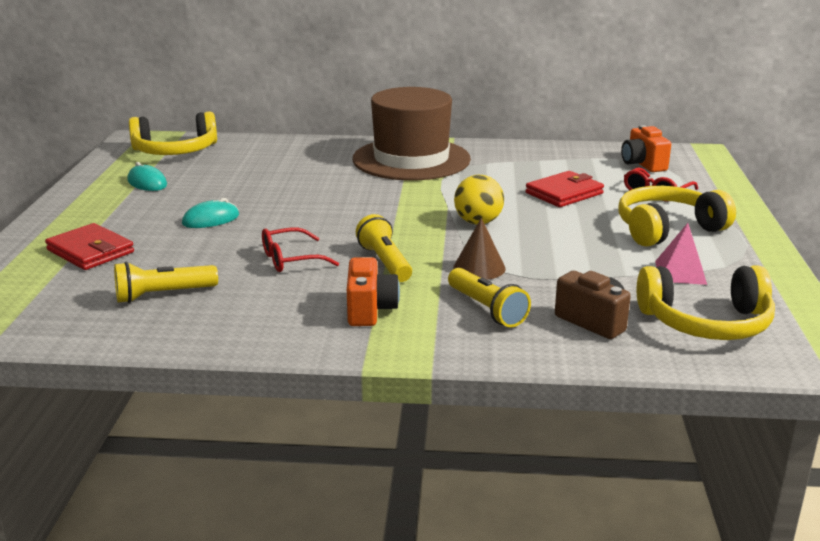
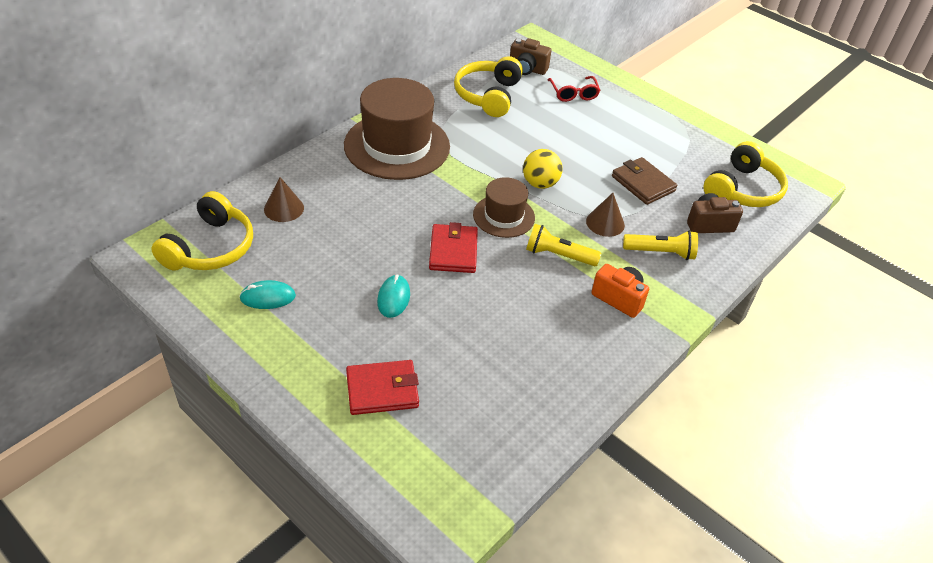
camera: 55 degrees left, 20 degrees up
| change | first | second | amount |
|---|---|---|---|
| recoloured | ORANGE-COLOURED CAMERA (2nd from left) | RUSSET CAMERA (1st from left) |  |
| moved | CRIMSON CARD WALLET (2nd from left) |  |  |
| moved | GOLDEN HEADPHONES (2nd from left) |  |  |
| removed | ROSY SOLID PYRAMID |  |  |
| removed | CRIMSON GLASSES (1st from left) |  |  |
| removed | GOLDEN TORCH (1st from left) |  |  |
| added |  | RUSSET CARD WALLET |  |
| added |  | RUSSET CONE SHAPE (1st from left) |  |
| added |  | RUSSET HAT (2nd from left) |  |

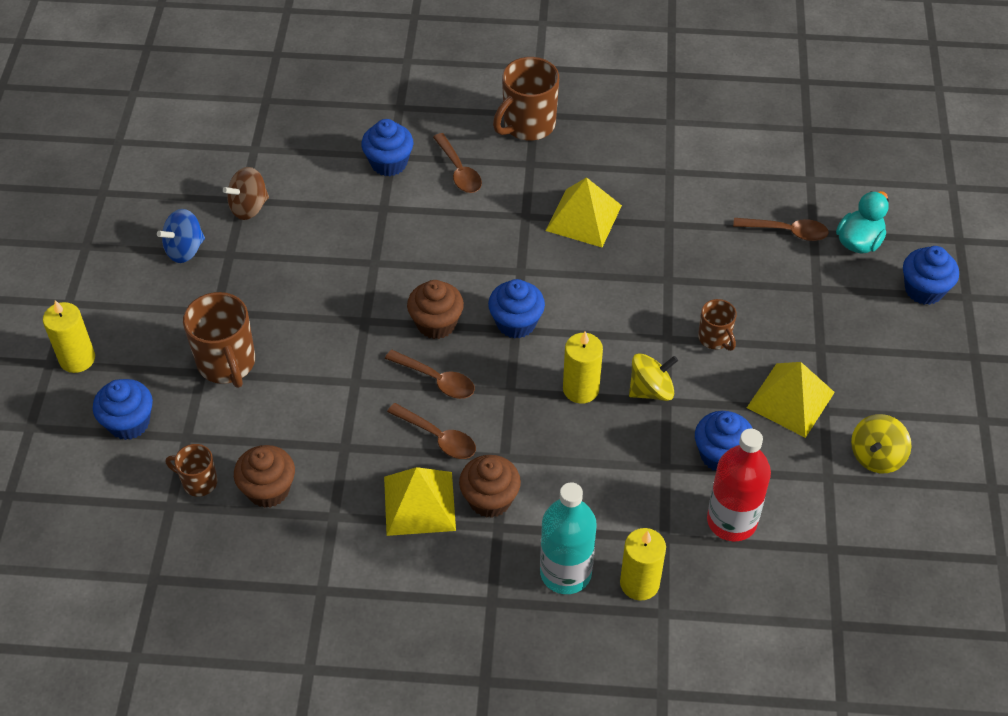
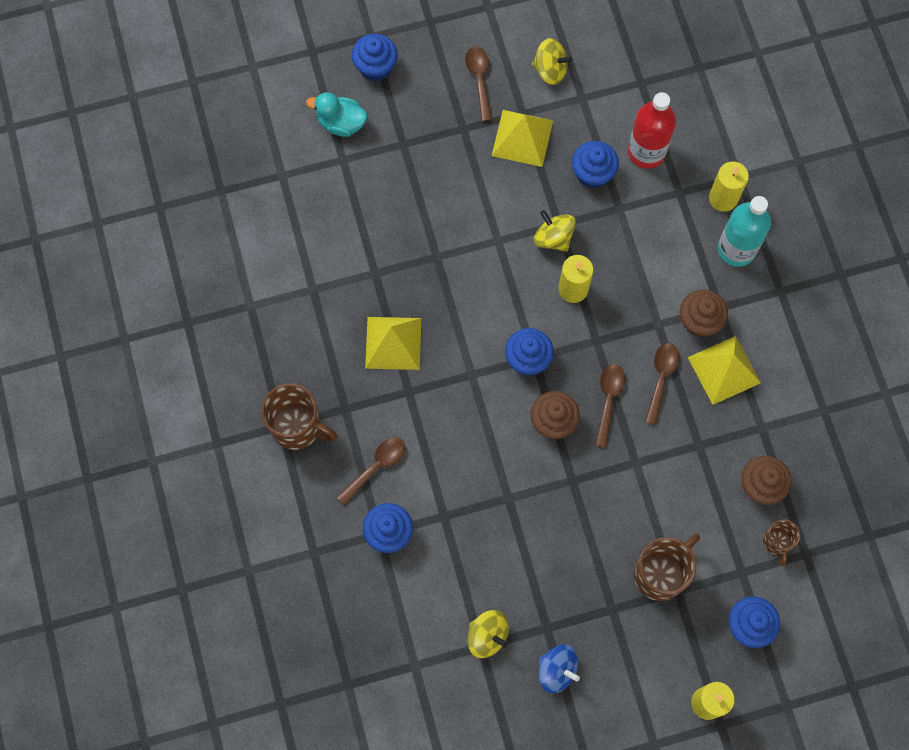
camera: 110 degrees left, 20 degrees up
| change | first | second | amount |
|---|---|---|---|
| recoloured | RUSSET WHIRLIGIG | GOLDEN WHIRLIGIG (1st from left) |  |
| moved | RUSSET SPOON (4th from left in the first image) | RUSSET SPOON (2nd from left) |  |
| removed | RUSSET COFFEE MUG (4th from left) |  |  |

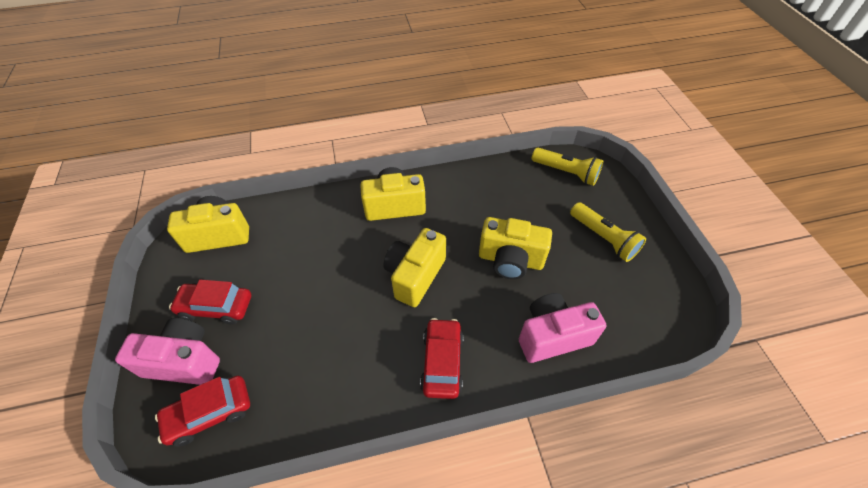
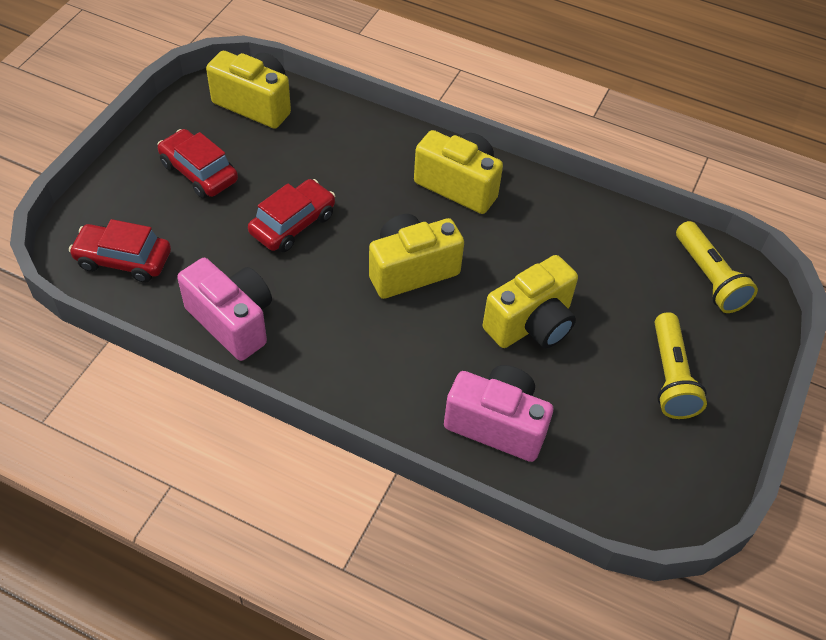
camera: 35 degrees right, 0 degrees up
| change | first | second | amount |
|---|---|---|---|
| turned | GOLDEN CAMERA (4th from left) |  | 90 degrees counterclockwise |
| moved | ROSY CAMERA (1st from left) |  |  |
| moved | CRIMSON CAR (3rd from left) |  |  |

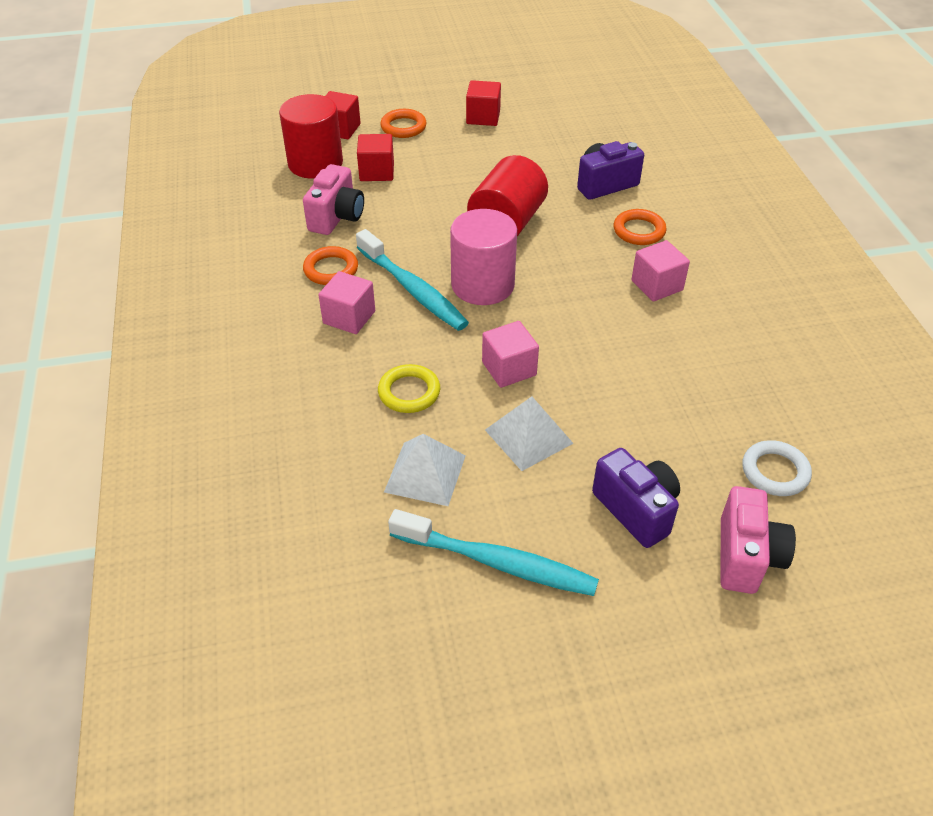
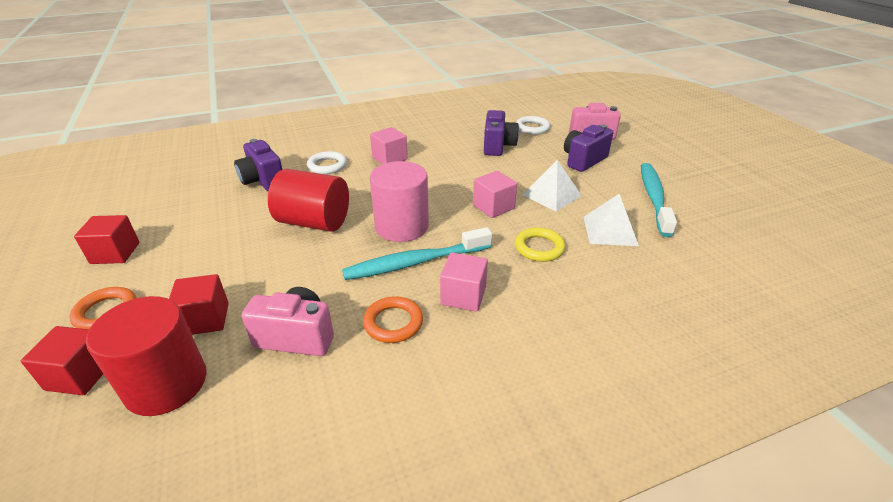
camera: 100 degrees left, 10 degrees down
| change | first | second | amount |
|---|---|---|---|
| recoloured | ORANGE-COLOURED TORUS (3rd from left) | WHITE TORUS (1st from left) |  |
| turned | AQUA TOOTHBRUSH (1st from left) |  | 150 degrees counterclockwise |
| added |  | ROYAL PURPLE CAMERA (2nd from left) |  |

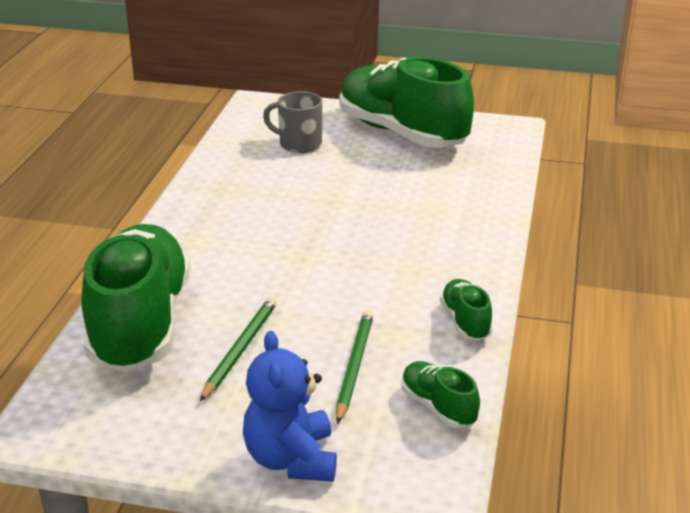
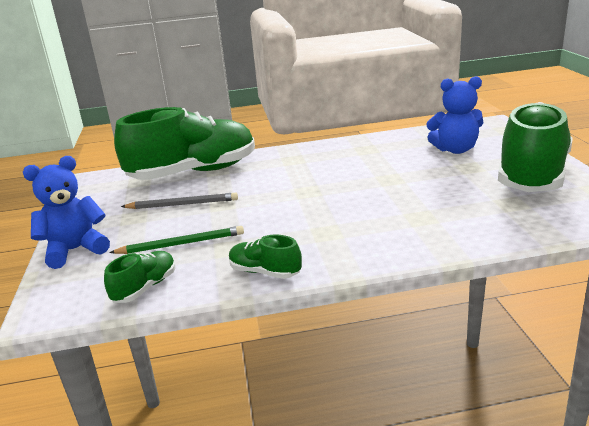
camera: 70 degrees right, 5 degrees down
| change | first | second | amount |
|---|---|---|---|
| replaced | ASH-GREY COFFEE MUG | COBALT TEDDY (2nd from left) |  |
| turned | LEAF-GREEN SHOE (4th from left in the first image) | LEAF-GREEN SHOE (3rd from left) | 120 degrees counterclockwise |
| recoloured | LEAF-GREEN PENCIL (1st from left) | ASH-GREY PENCIL |  |

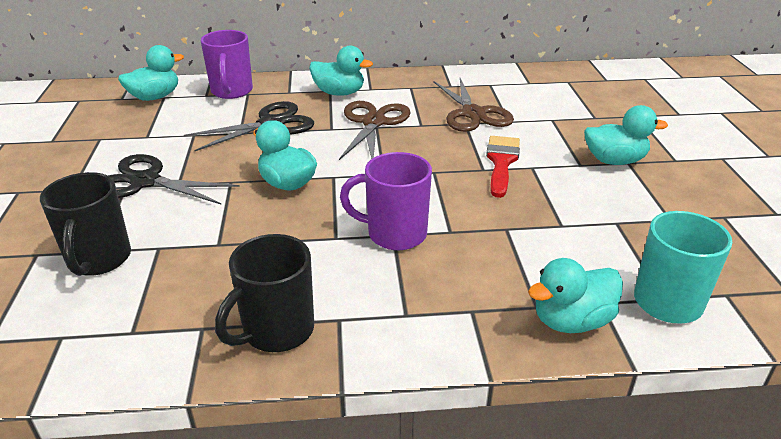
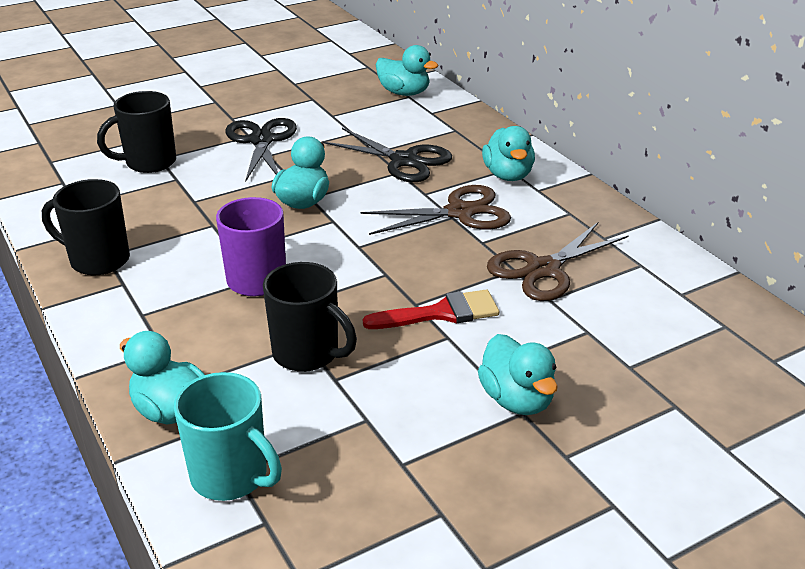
camera: 65 degrees right, 0 degrees up
| change | first | second | amount |
|---|---|---|---|
| removed | ROYAL PURPLE COFFEE MUG (1st from left) |  |  |
| added |  | EBONY COFFEE MUG (3rd from left) |  |

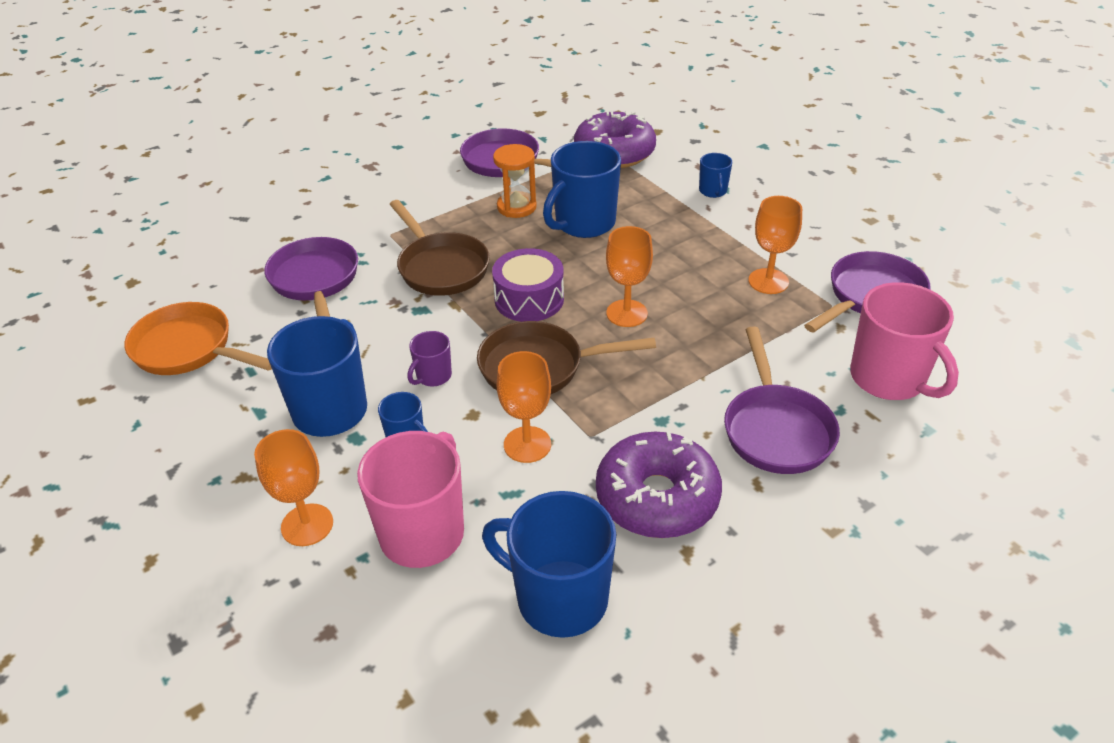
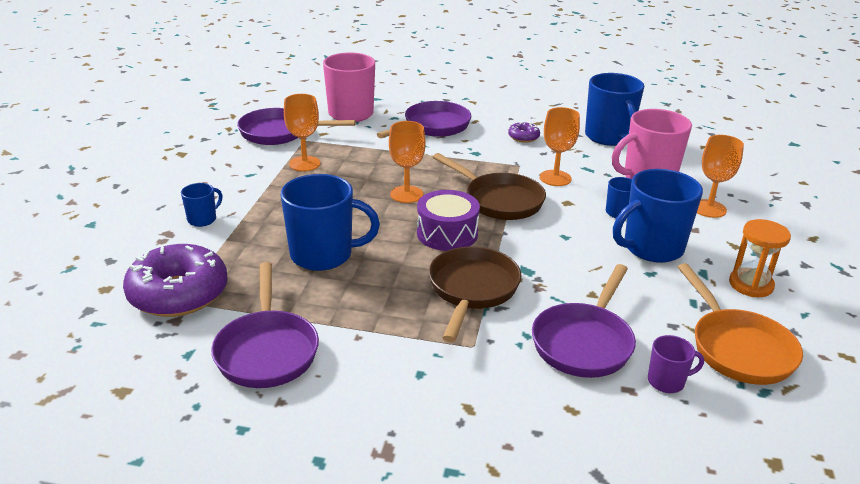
camera: 135 degrees left, 10 degrees down
| change | first | second | amount |
|---|---|---|---|
| moved | ORANGE-COLOURED HOURGLASS |  |  |
| moved | ROYAL PURPLE COFFEE MUG |  |  |
| resized | ROYAL PURPLE DONUT (2nd from left) |  | x0.45 |

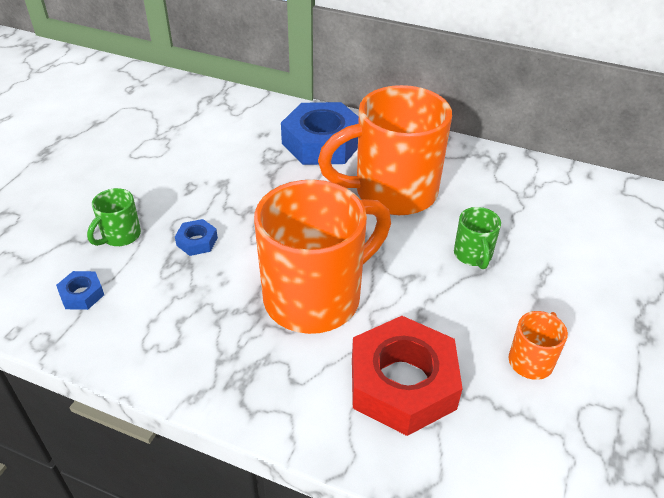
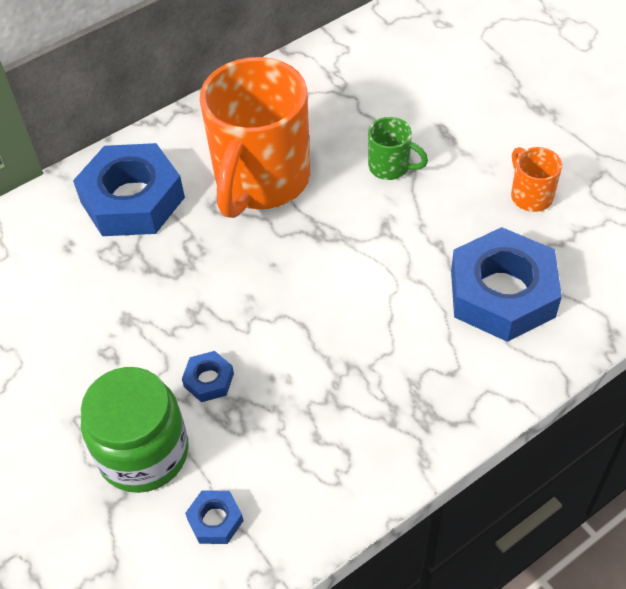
camera: 55 degrees left, 10 degrees up
| change | first | second | amount |
|---|---|---|---|
| removed | ORANGE-COLOURED COFFEE MUG (1st from left) |  |  |
| replaced | LEAF-GREEN COFFEE MUG (1st from left) | LEAF-GREEN PRESERVE JAR |  |
| recoloured | CRIMSON HEXAGON NUT | COBALT HEXAGON NUT (4th from left) |  |

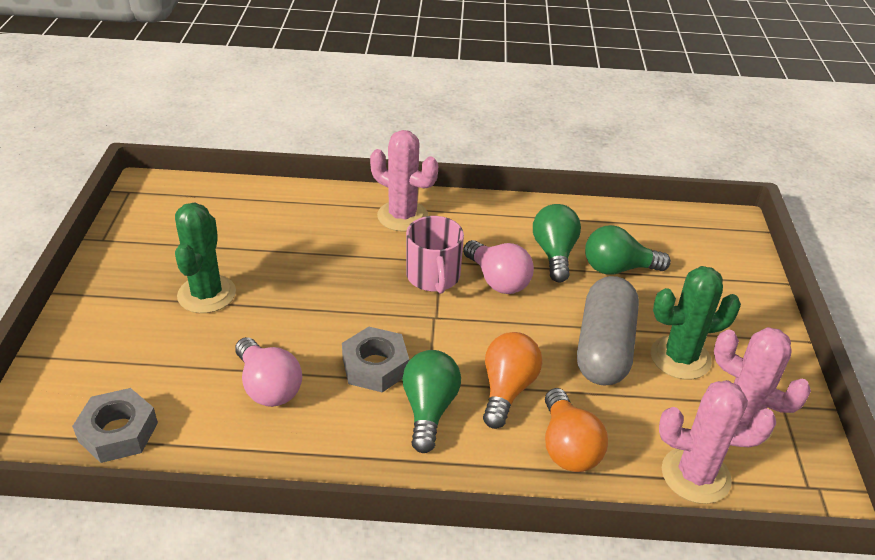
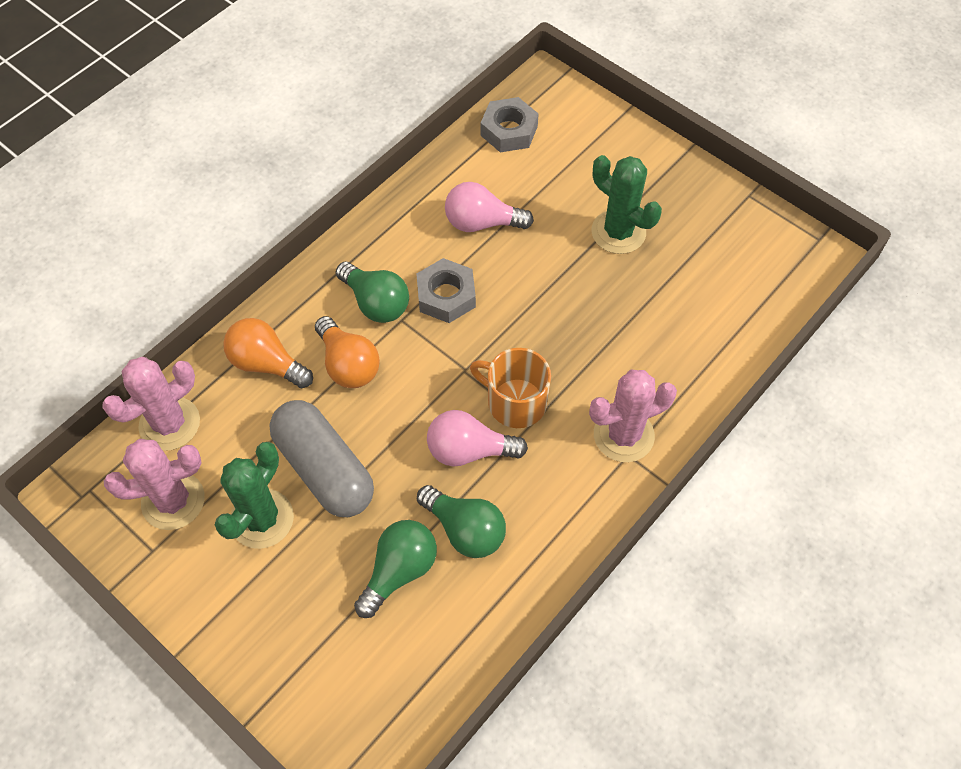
camera: 130 degrees right, 20 degrees up
| change | first | second | amount |
|---|---|---|---|
| recoloured | ROSY COFFEE MUG | ORANGE-COLOURED COFFEE MUG |  |

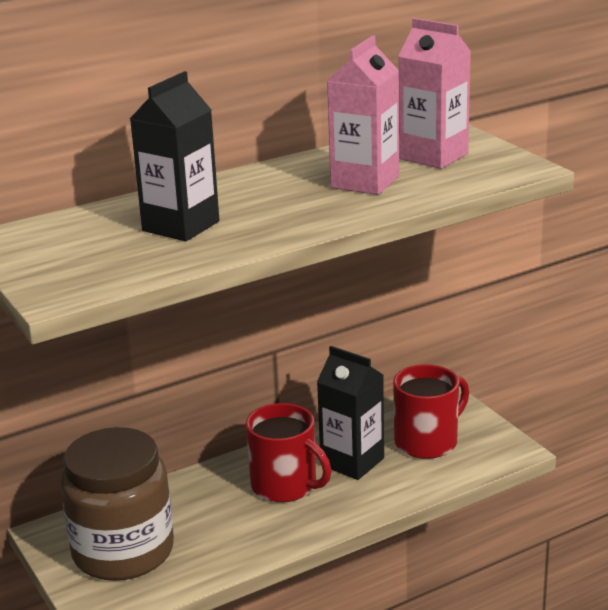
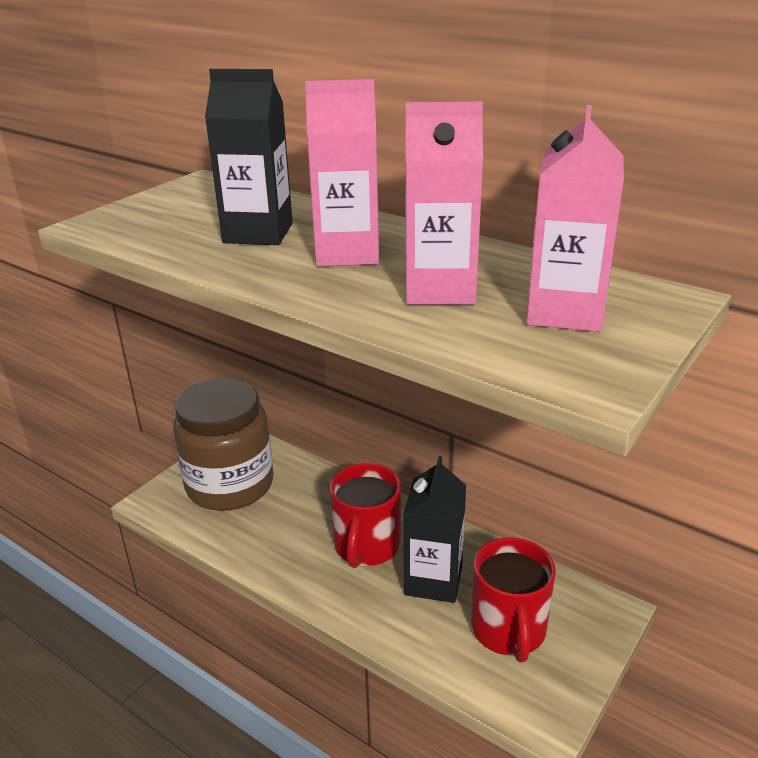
camera: 65 degrees right, 5 degrees up
| change | first | second | amount |
|---|---|---|---|
| turned | CRIMSON COFFEE MUG (2nd from left) |  | 60 degrees clockwise |
| added |  | ROSY MILK CARTON (1st from left) |  |

